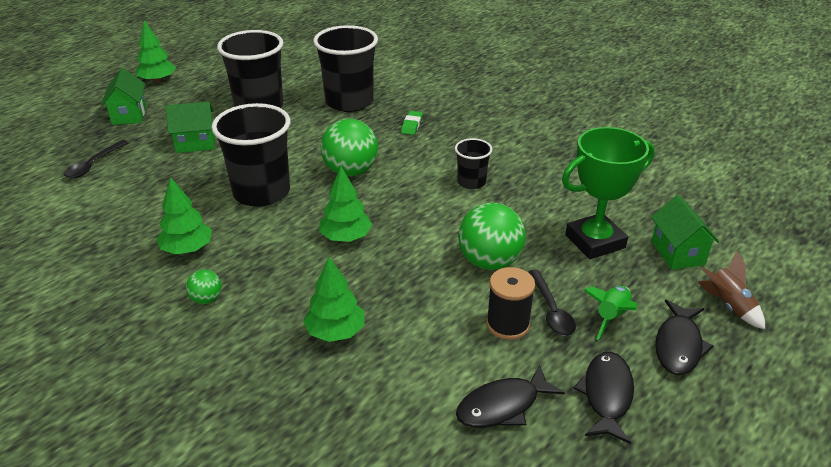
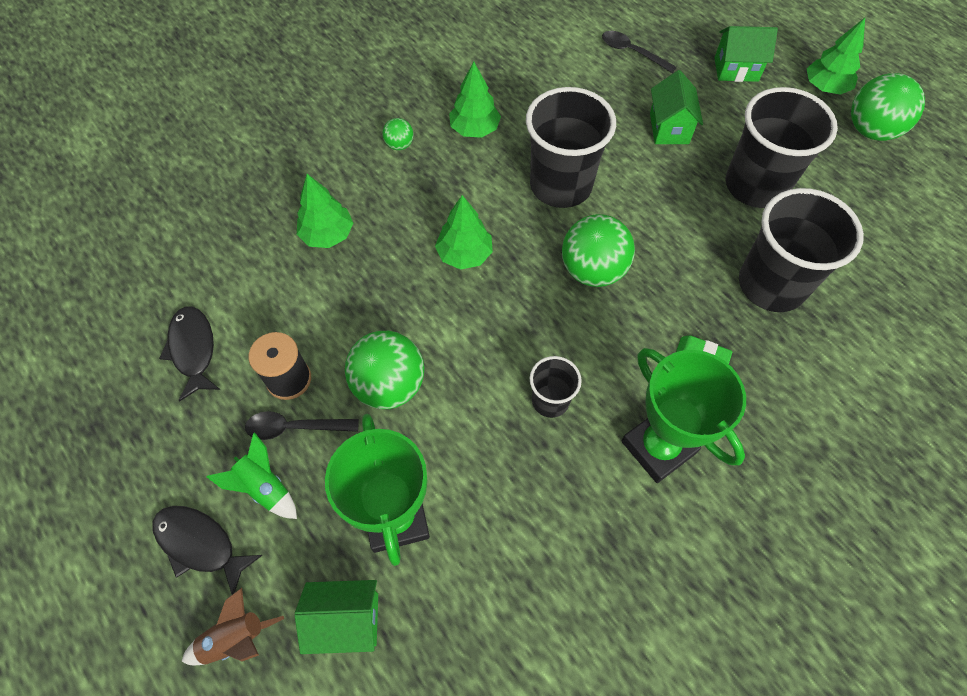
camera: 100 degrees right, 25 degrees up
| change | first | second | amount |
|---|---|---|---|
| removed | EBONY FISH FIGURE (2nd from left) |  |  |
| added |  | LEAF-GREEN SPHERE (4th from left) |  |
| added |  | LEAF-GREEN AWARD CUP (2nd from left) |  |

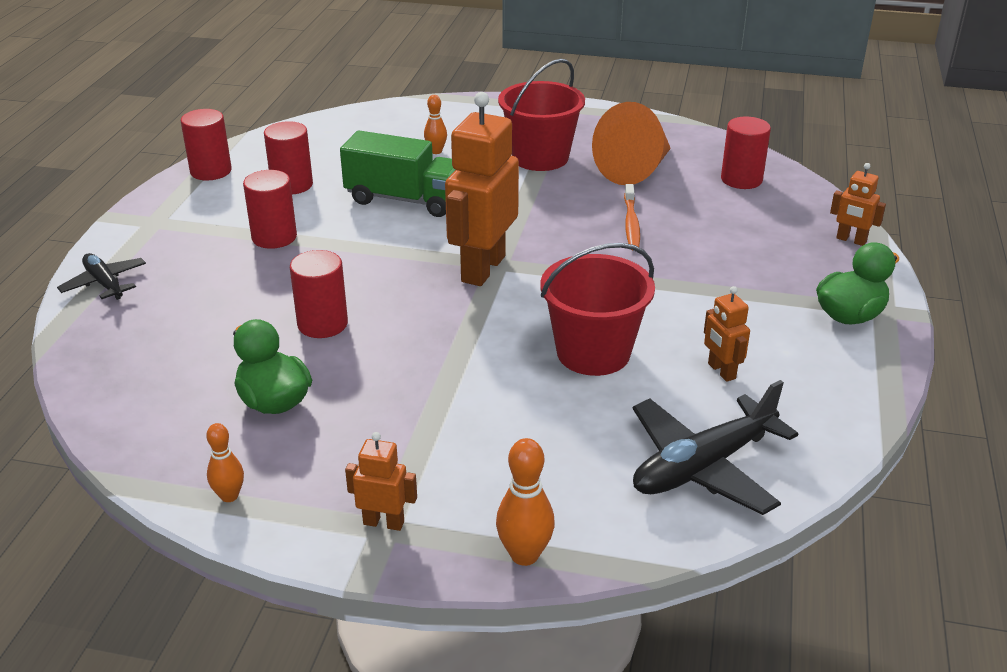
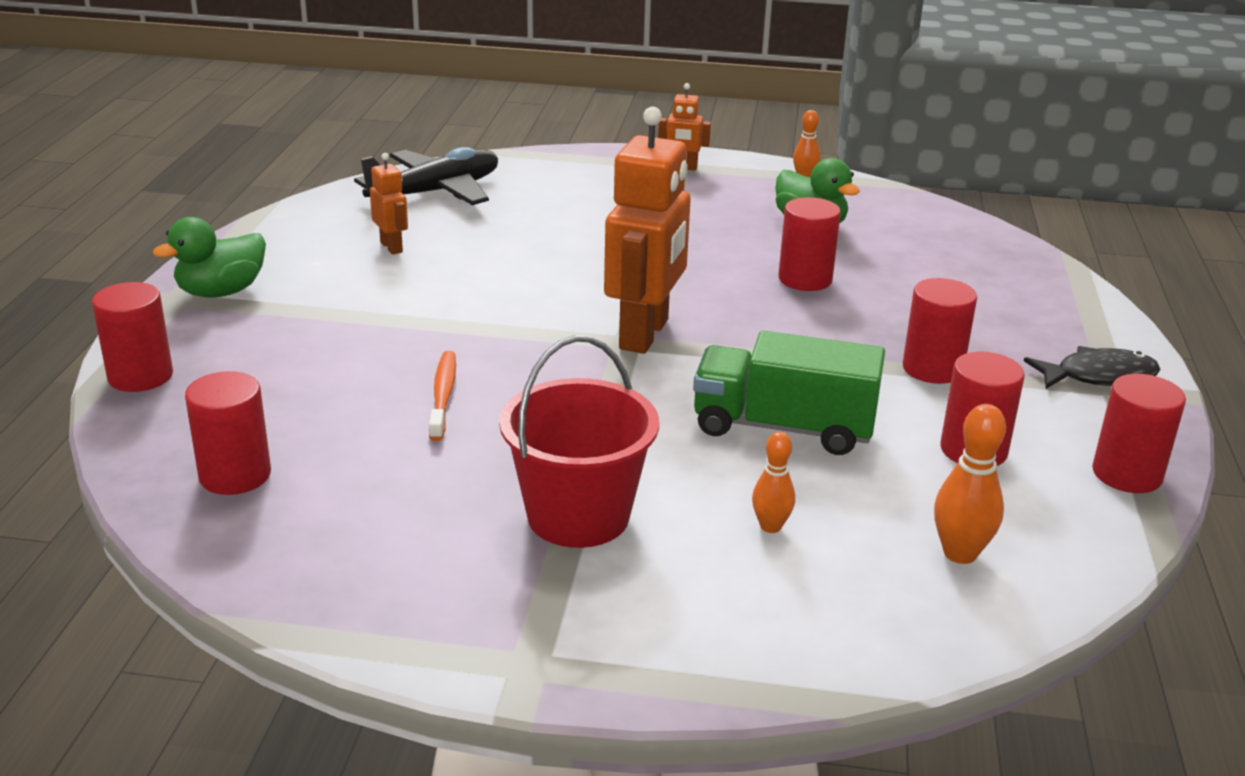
camera: 175 degrees right, 5 degrees down
| change | first | second | amount |
|---|---|---|---|
| removed | ORANGE-COLOURED CONE SHAPE |  |  |
| replaced | ORANGE-COLOURED ROBOT (4th from left) | CRIMSON CYLINDER (1st from left) |  |
| removed | CRIMSON SAND BUCKET (2nd from left) |  |  |
| removed | EBONY AEROPLANE (1st from left) |  |  |
| moved | ORANGE-COLOURED TENPIN (3rd from left) |  |  |
| added |  | EBONY FISH FIGURE |  |

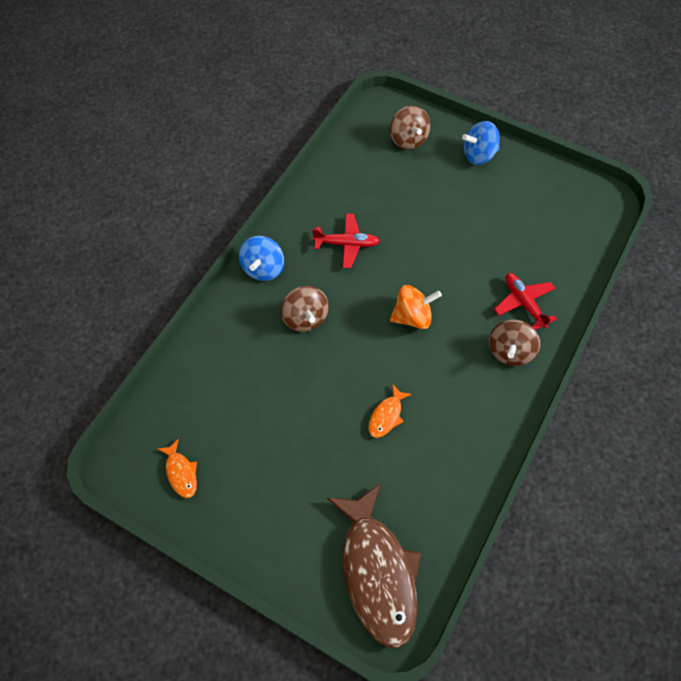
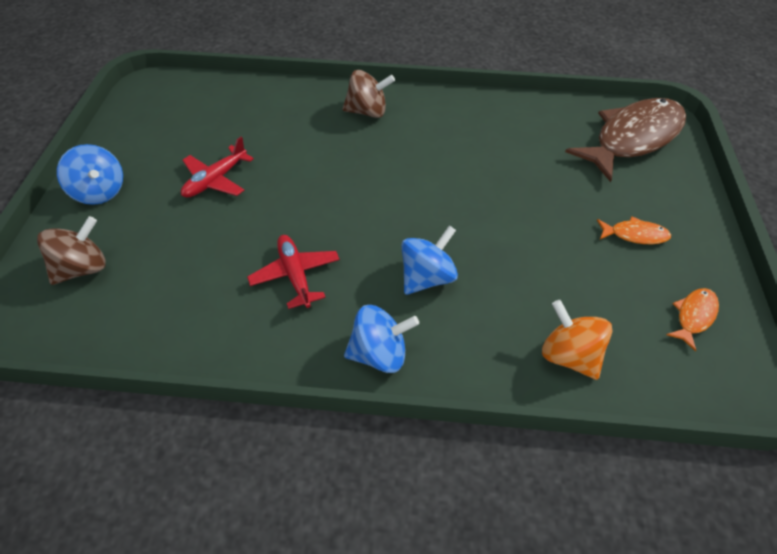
camera: 115 degrees left, 10 degrees down
| change | first | second | amount |
|---|---|---|---|
| moved | CRIMSON AEROPLANE (2nd from left in the first image) | CRIMSON AEROPLANE (1st from left) |  |
| moved | ORANGE-COLOURED WHIRLIGIG |  |  |
| recoloured | RUSSET WHIRLIGIG (1st from left) | COBALT WHIRLIGIG (3rd from left) |  |
| moved | ORANGE-COLOURED FISH FIGURE (2nd from left in the first image) | ORANGE-COLOURED FISH FIGURE (1st from left) |  |

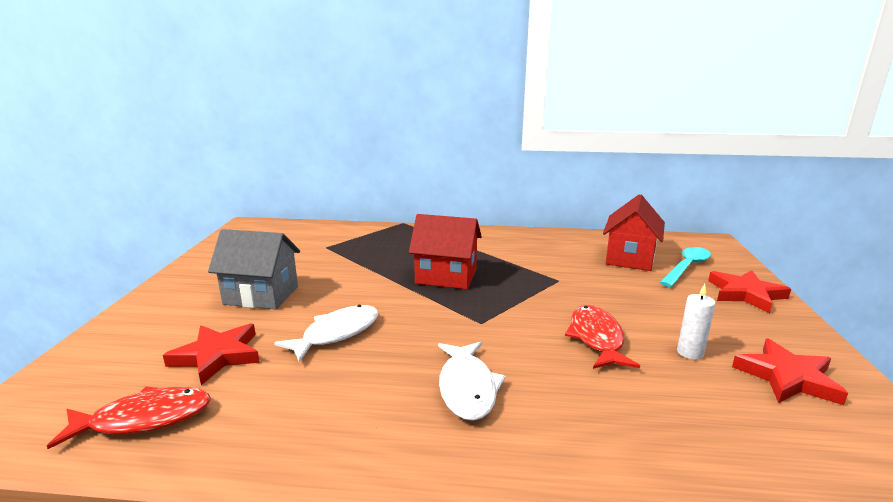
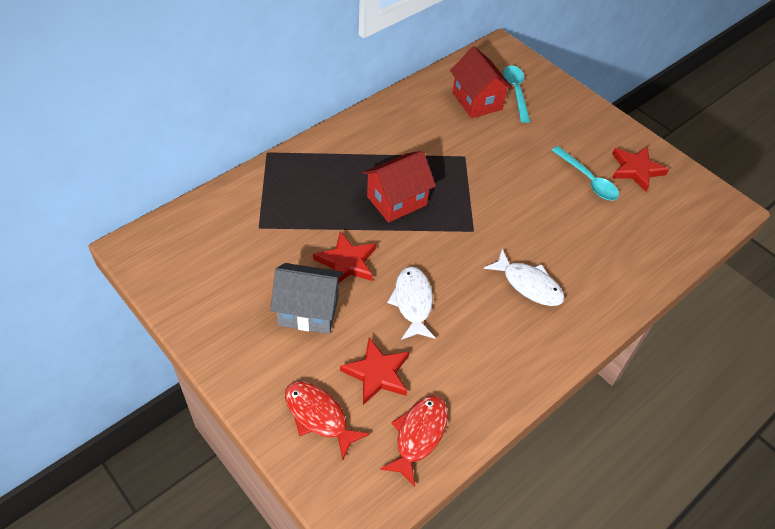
camera: 50 degrees left, 30 degrees up
| change | first | second | amount |
|---|---|---|---|
| turned | ASH-GREY HOUSE |  | 45 degrees clockwise |
| moved | CRIMSON STAR SHAPE (2nd from left in the first image) | CRIMSON STAR SHAPE (1st from left) |  |
| replaced | WHITE PILLAR CANDLE | AQUA SPOON (2nd from left) |  |
| moved | CRIMSON FISH FIGURE (2nd from left in the first image) | CRIMSON FISH FIGURE (1st from left) |  |

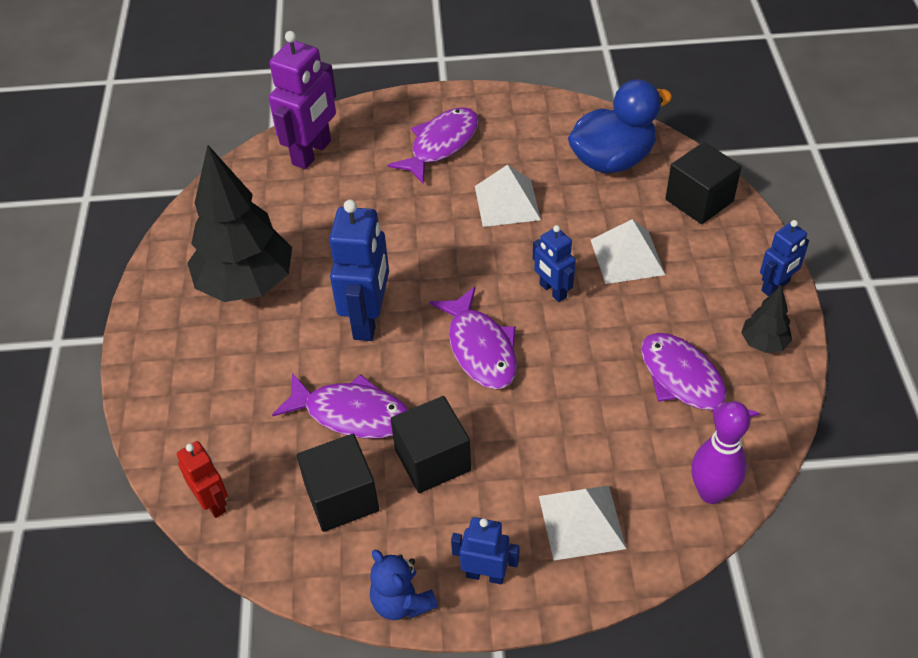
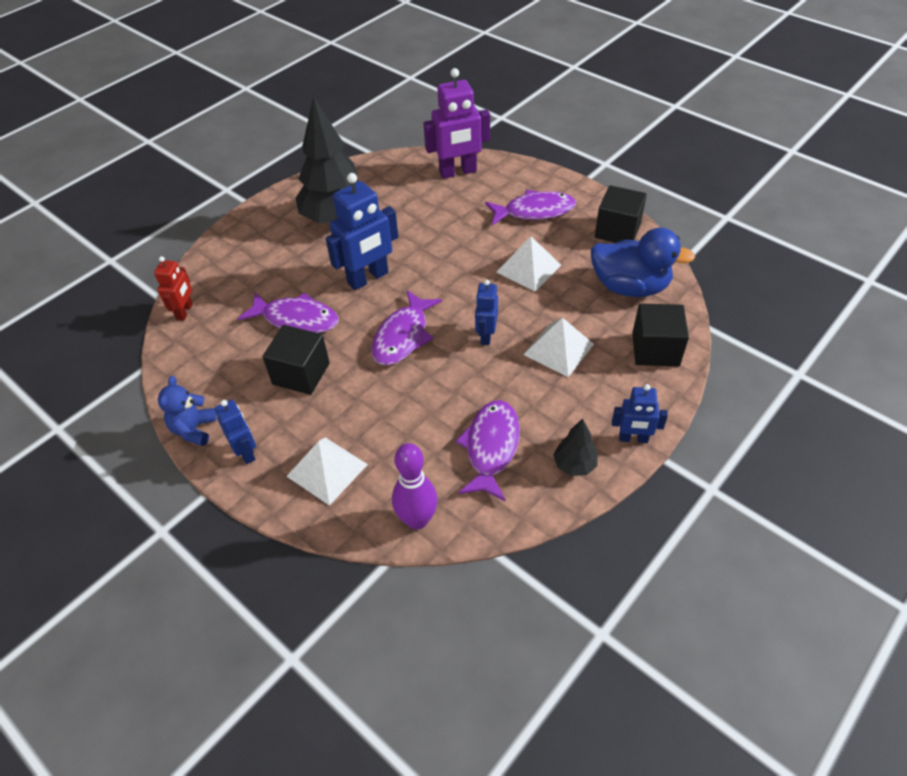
camera: 45 degrees right, 0 degrees up
| change | first | second | amount |
|---|---|---|---|
| turned | ROYAL PURPLE FISH FIGURE (1st from left) |  | 45 degrees counterclockwise |
| moved | EBONY CUBE (1st from left in the first image) | EBONY CUBE (2nd from left) |  |

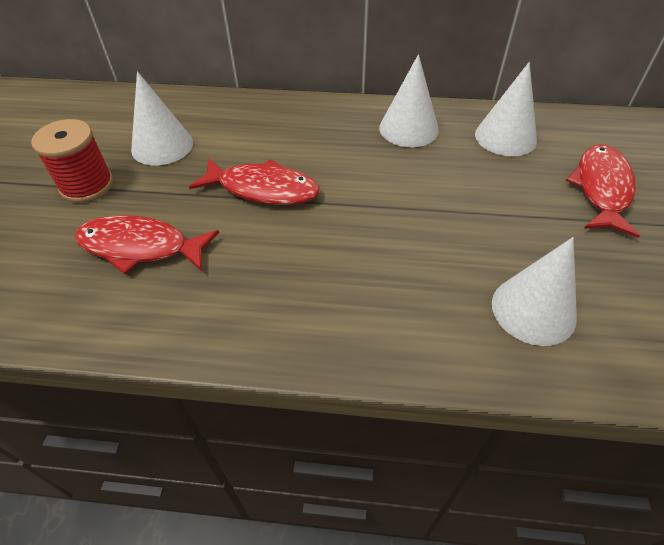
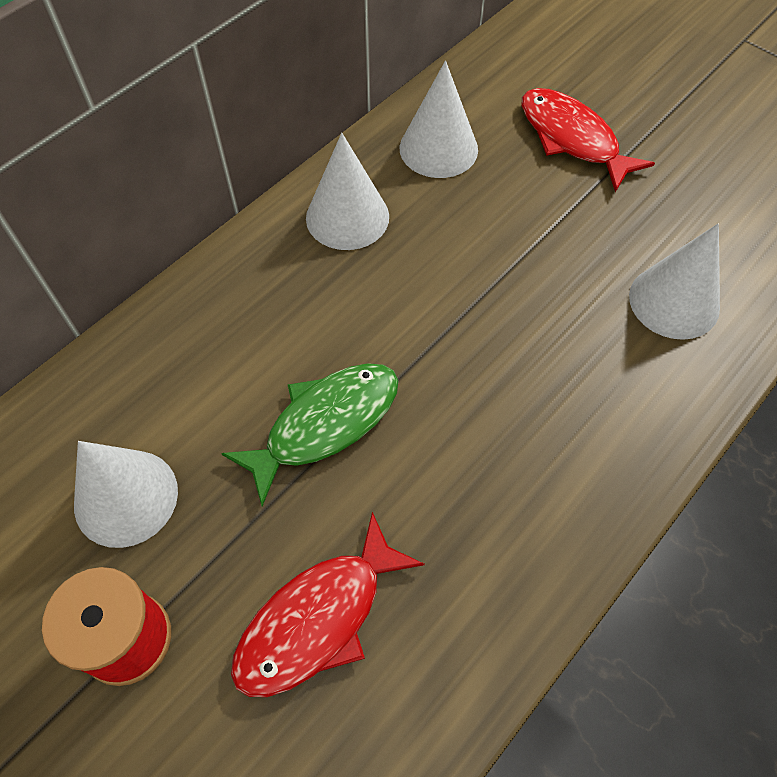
camera: 55 degrees left, 10 degrees up
| change | first | second | amount |
|---|---|---|---|
| recoloured | CRIMSON FISH FIGURE (2nd from left) | LEAF-GREEN FISH FIGURE |  |

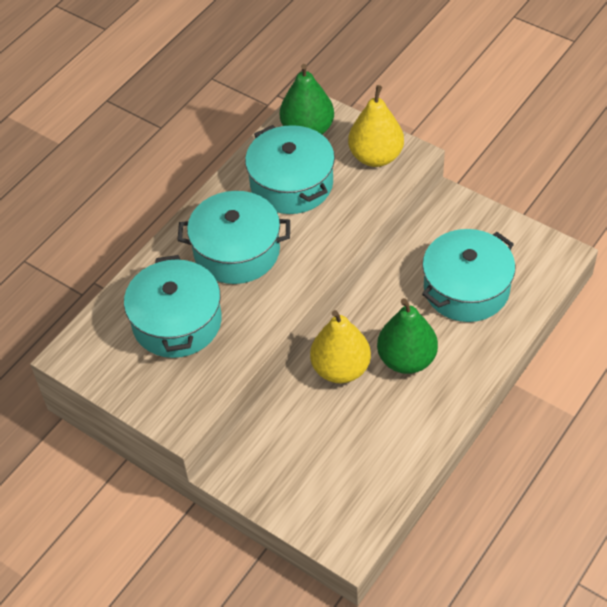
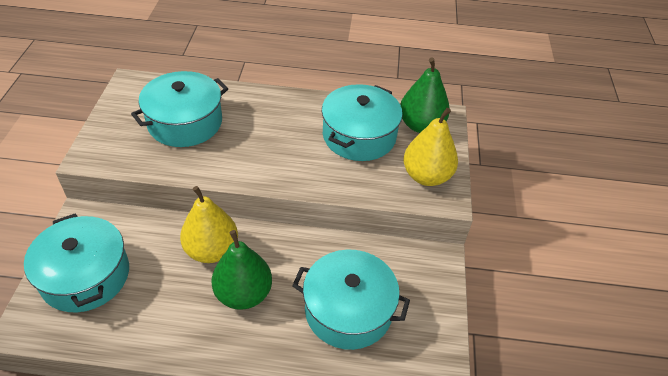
camera: 55 degrees right, 5 degrees down
| change | first | second | amount |
|---|---|---|---|
| moved | AQUA COOKING POT (2nd from left in the first image) | AQUA COOKING POT (1st from left) |  |

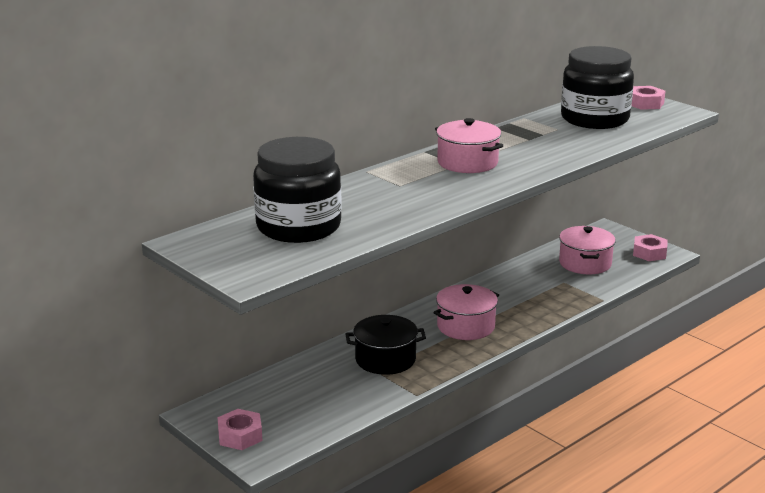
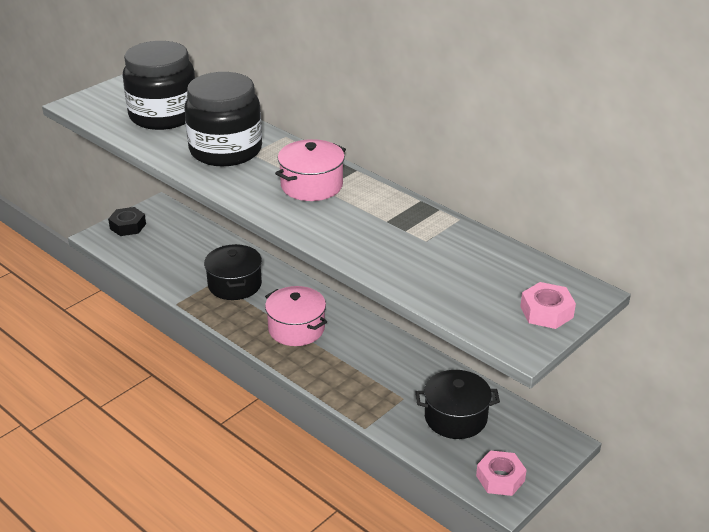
camera: 85 degrees right, 10 degrees up
| change | first | second | amount |
|---|---|---|---|
| moved | EBONY PRESERVE JAR (2nd from left) |  |  |
| recoloured | ROSY COOKING POT (3rd from left) | EBONY COOKING POT (2nd from left) |  |
| recoloured | ROSY HEXAGON NUT (1st from left) | EBONY HEXAGON NUT |  |

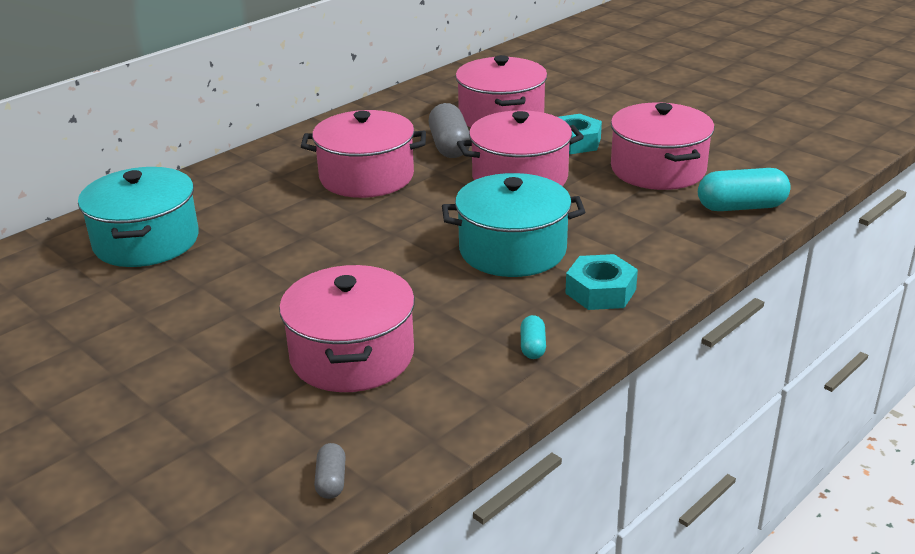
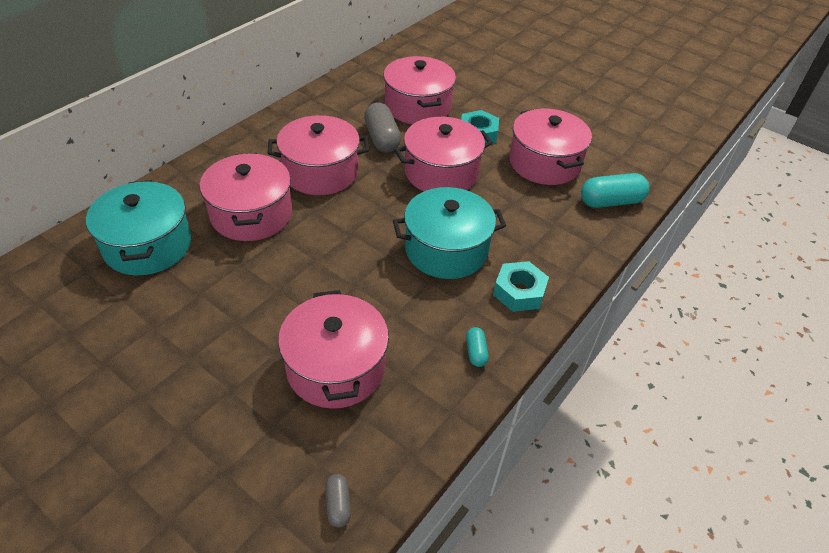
camera: 10 degrees left, 15 degrees up
| change | first | second | amount |
|---|---|---|---|
| added |  | ROSY COOKING POT (1st from left) |  |

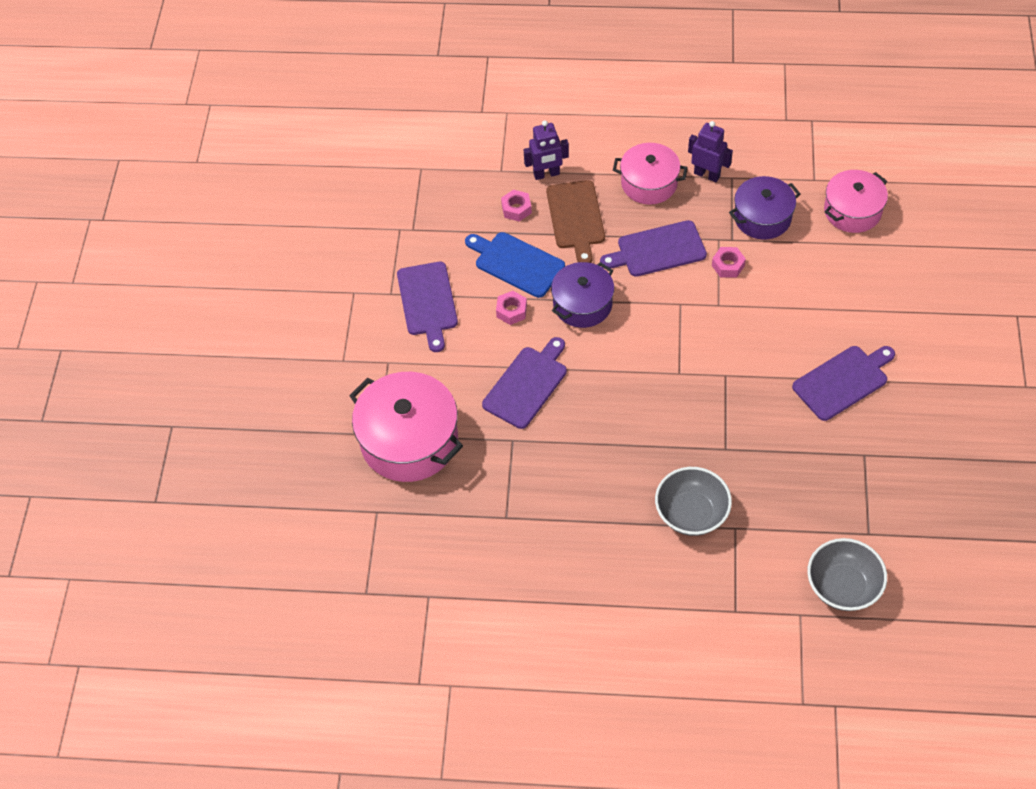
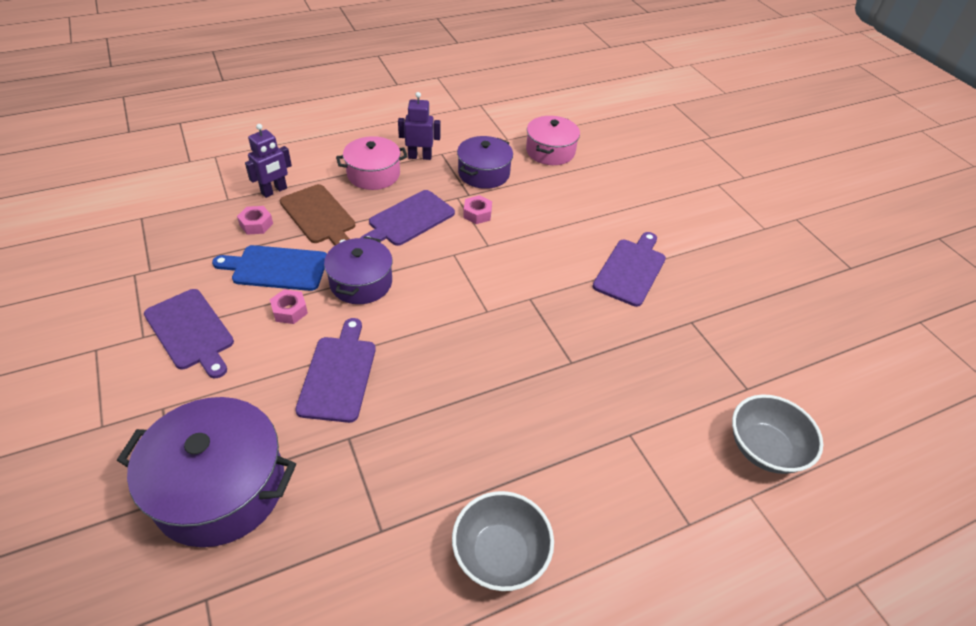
camera: 35 degrees left, 10 degrees down
| change | first | second | amount |
|---|---|---|---|
| recoloured | ROSY COOKING POT (1st from left) | ROYAL PURPLE COOKING POT (1st from left) |  |
| moved | ASH-GREY DEEP DISH (1st from left) |  |  |

